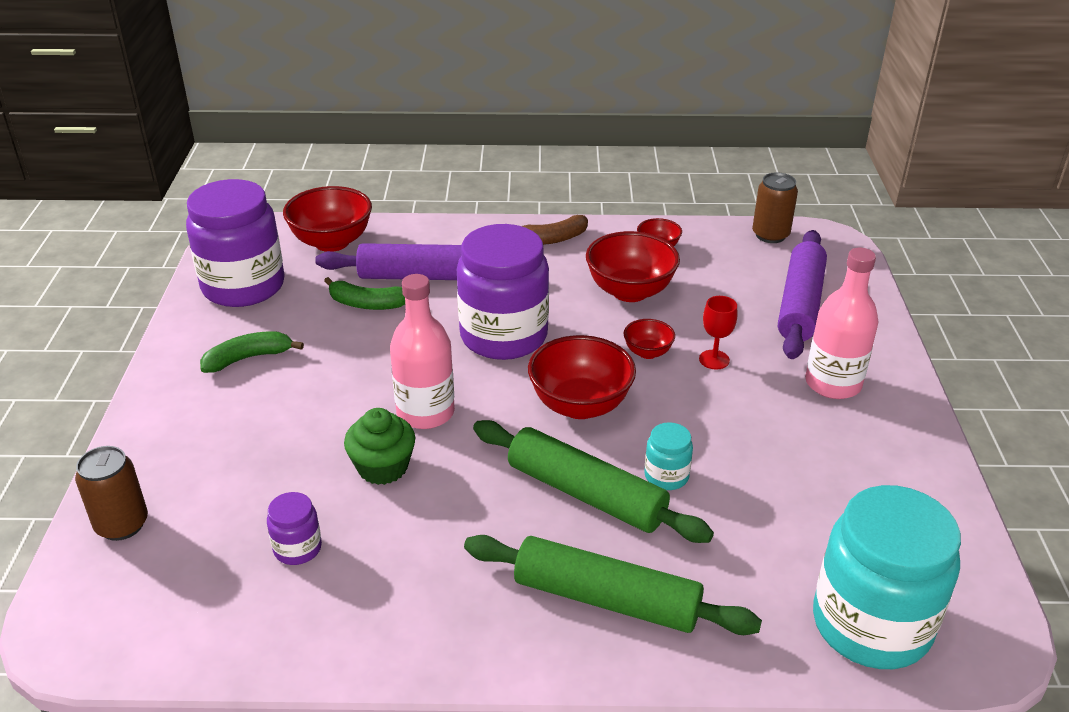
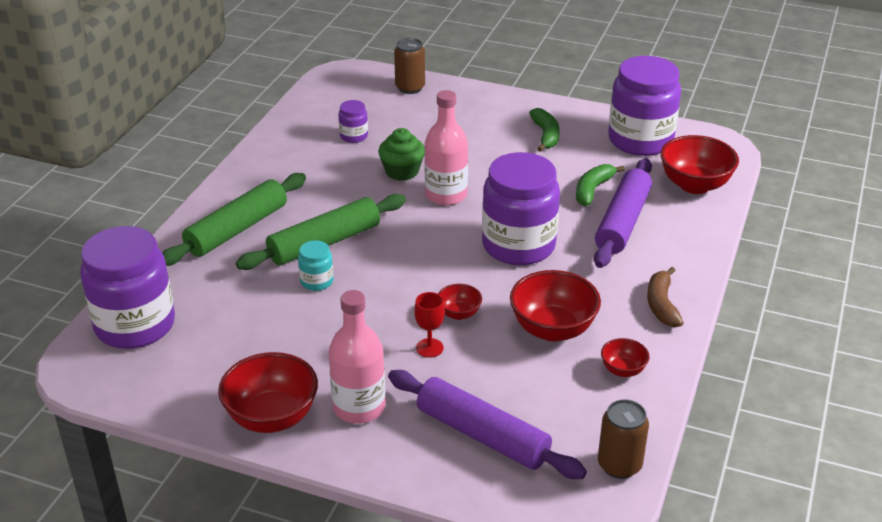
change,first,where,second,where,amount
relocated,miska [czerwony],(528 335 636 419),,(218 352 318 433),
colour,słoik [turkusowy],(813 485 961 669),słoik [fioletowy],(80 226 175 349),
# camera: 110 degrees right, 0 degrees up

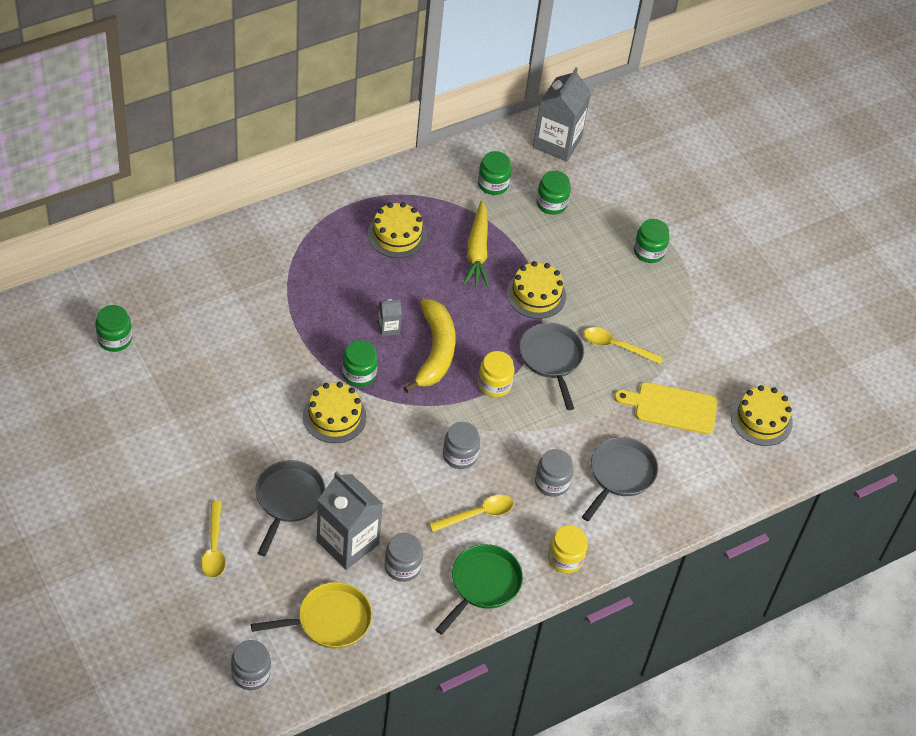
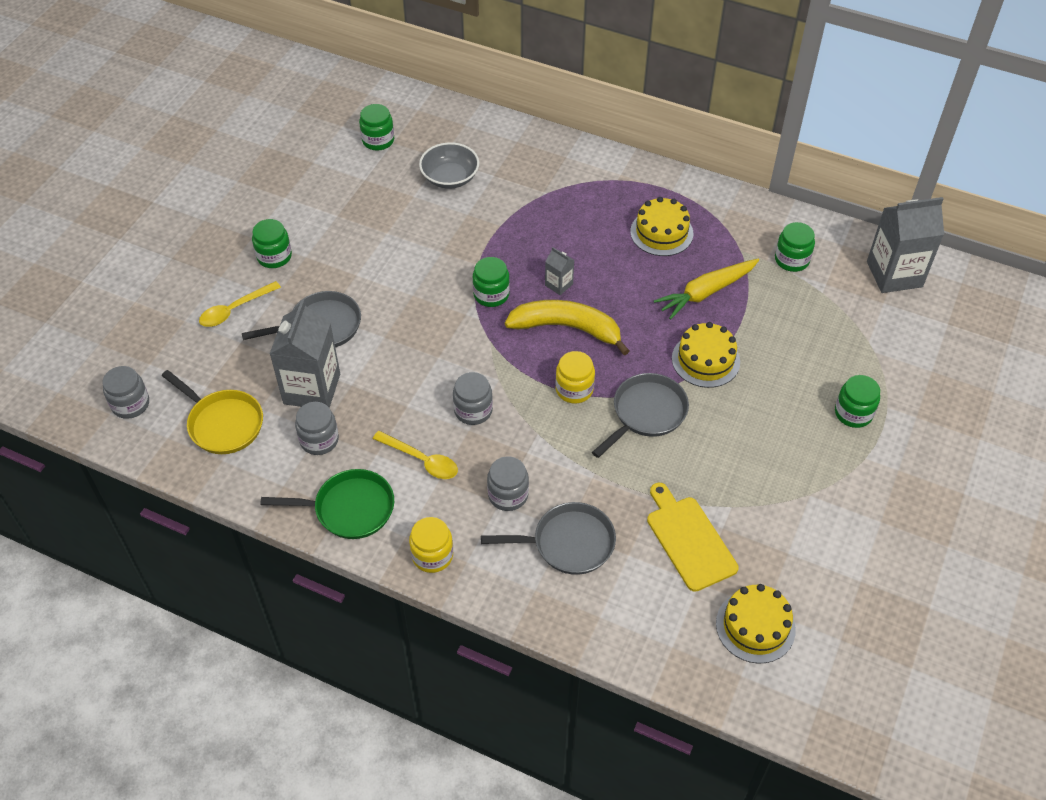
change,first,where,second,where,amount
missing,tort [żółty],(303 382 366 443),,,
missing,łyżka [żółty],(584 327 663 364),,,
appeared,,,miska [szary],(419 142 479 189),
relocated,słoik [zielony],(536 171 571 215),,(252 219 292 268),
spun,banan [żółty],(403 299 456 393),,(505 300 630 355),135 degrees counterclockwise
# camera: 60 degrees right, 0 degrees up

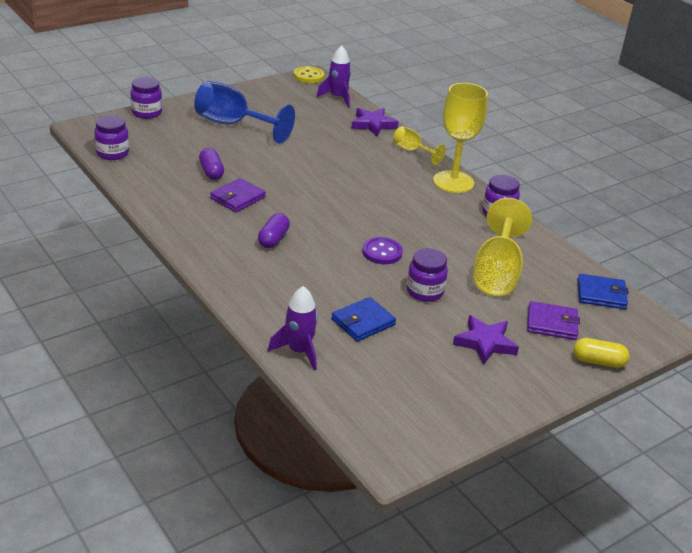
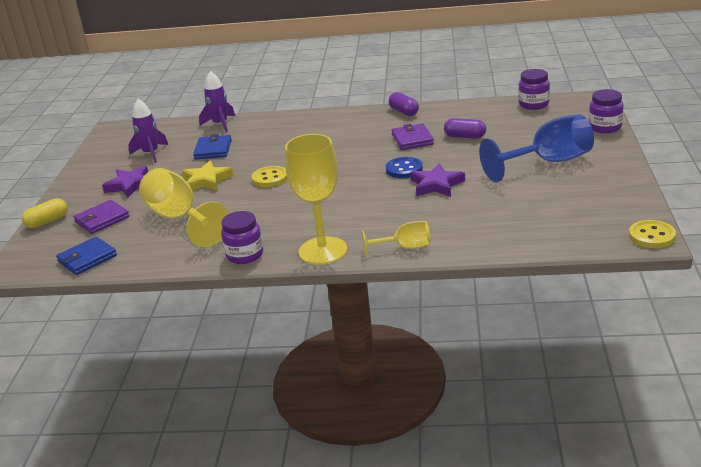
change,first,where,second,where,amount
appeared,,,guzik [niebieski],(386 157 423 178),
relocated,kapsułka [fioletowy],(258 213 290 248),,(389 92 419 116),
relocated,rakieta [fioletowy],(317 45 351 107),,(128 99 168 163),
relocated,gwiazda [fioletowy],(351 108 399 137),,(410 163 465 197),
exchanged,słoik [fioletowy],(407 248 448 302),gwiazda [żółty],(182 161 234 191),
colour,guzik [fioletowy],(362 237 403 264),guzik [żółty],(252 166 288 187),
# camera: 135 degrees right, 5 degrees down

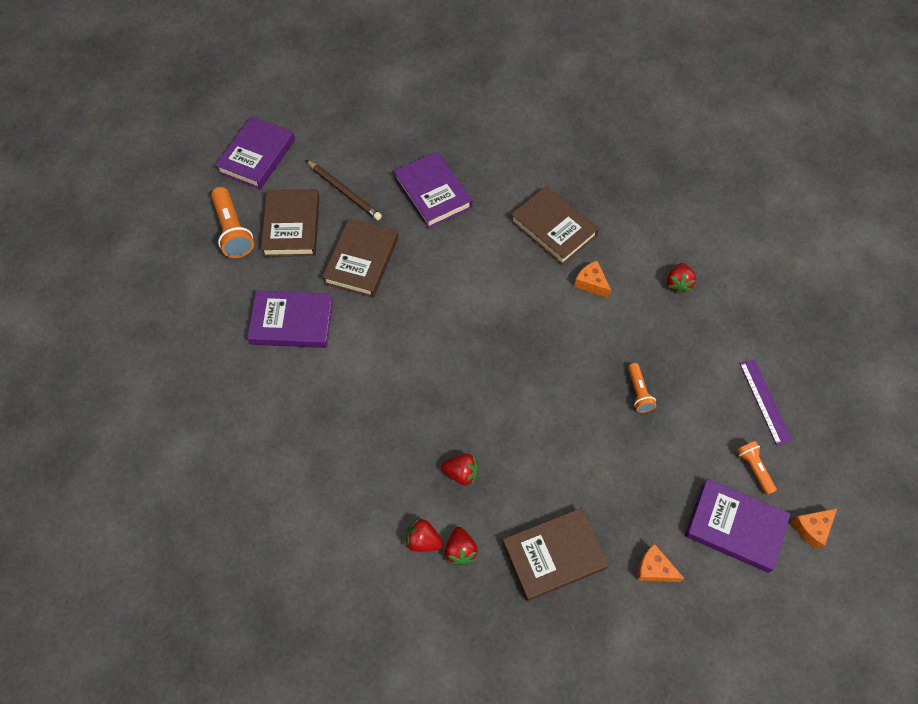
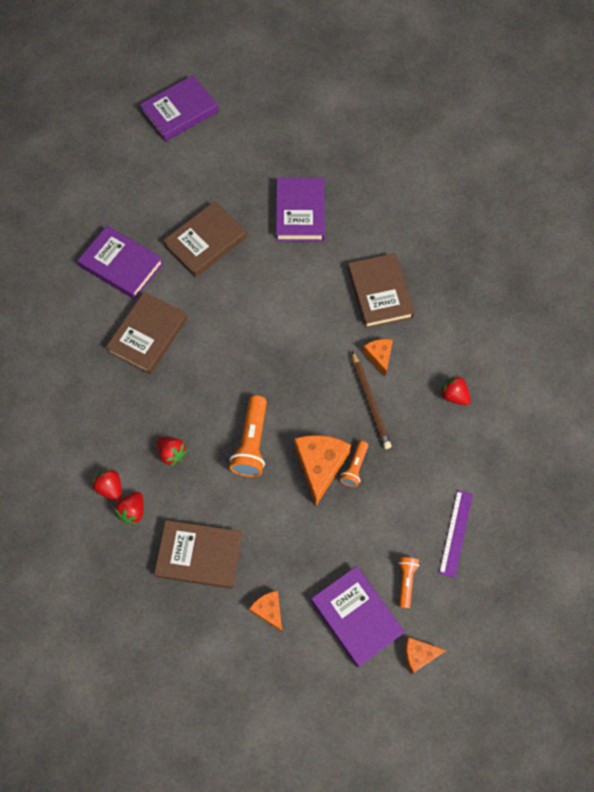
change,first,where,second,where,amount
appeared,,,ser [pomarańczowy],(294 435 351 506),
relocated,latarka [pomarańczowy],(211 187 254 258),,(230 395 267 477),
relocated,książka [brązowy],(261 189 320 257),,(106 292 188 375),
relocated,ołówek [brązowy],(306 160 382 220),,(352 351 392 449),
spun,truskawka [czerwony],(667 263 696 294),,(439 375 471 405),90 degrees clockwise
# camera: 30 degrees right, 5 degrees up

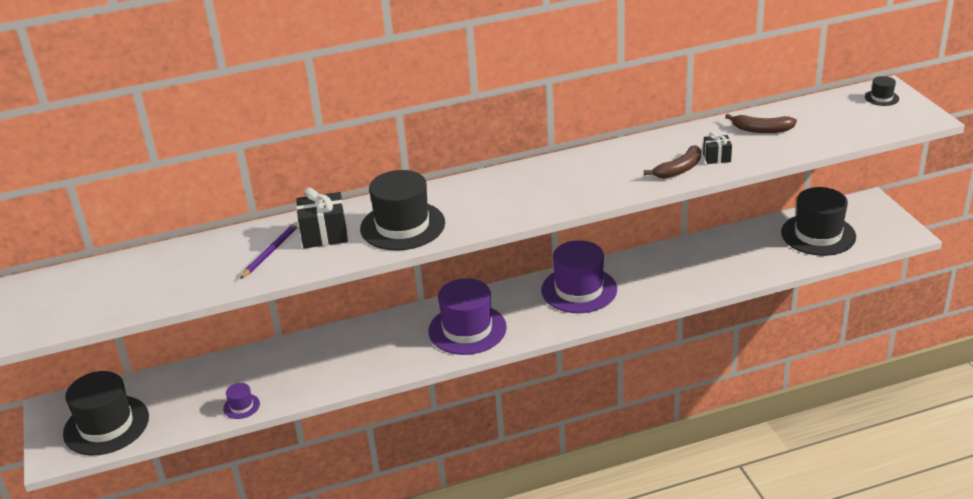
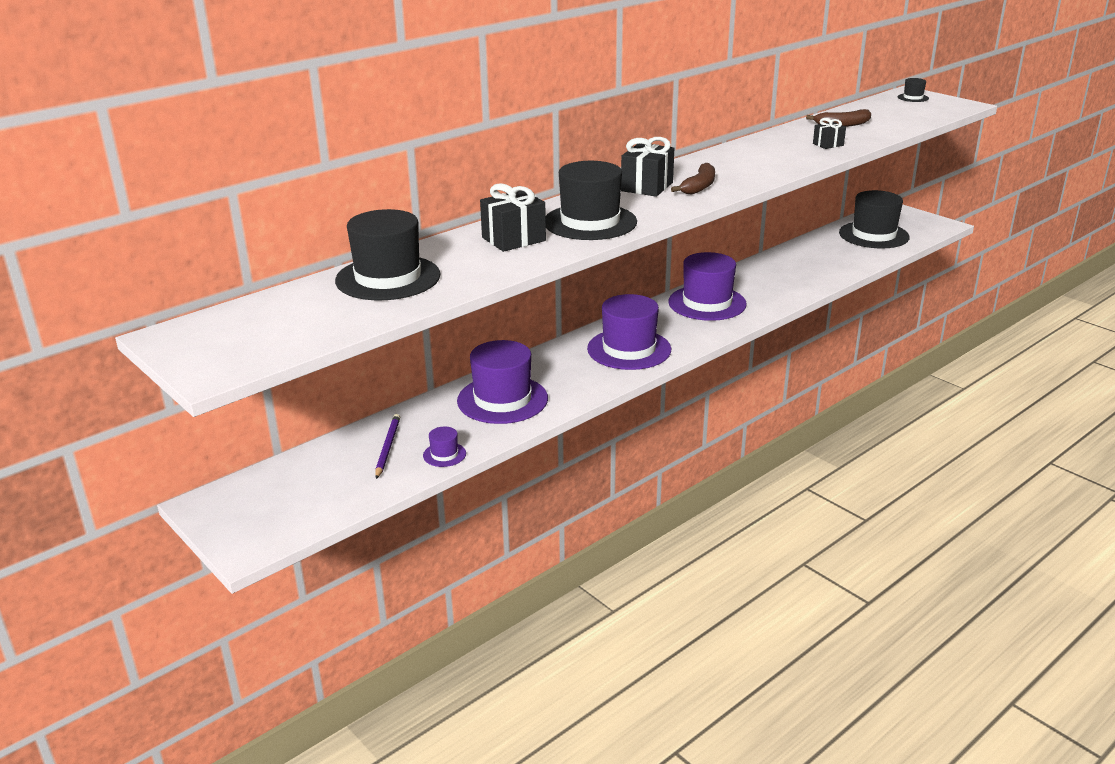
change,first,where,second,where,amount
appeared,,,kapelusz [fioletowy],(457 340 548 424),
appeared,,,prezent [czarny],(621 137 674 197),
relocated,kapelusz [czarny],(63 371 149 455),,(335 209 441 300),
relocated,ołówek [fioletowy],(240 222 299 279),,(375 414 400 479),
relocated,banan [brązowy],(644 145 701 179),,(671 163 715 195),
# camera: 25 degrees left, 5 degrees down

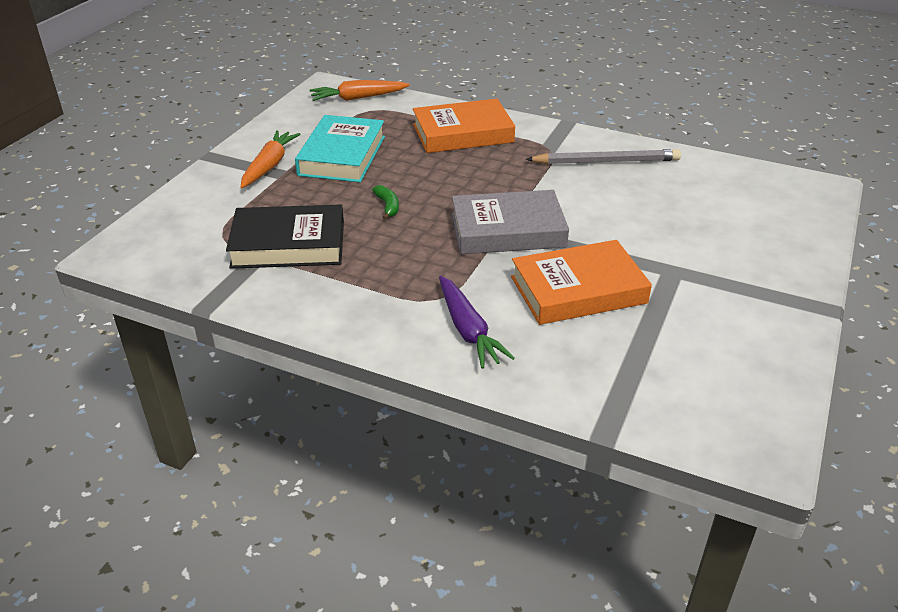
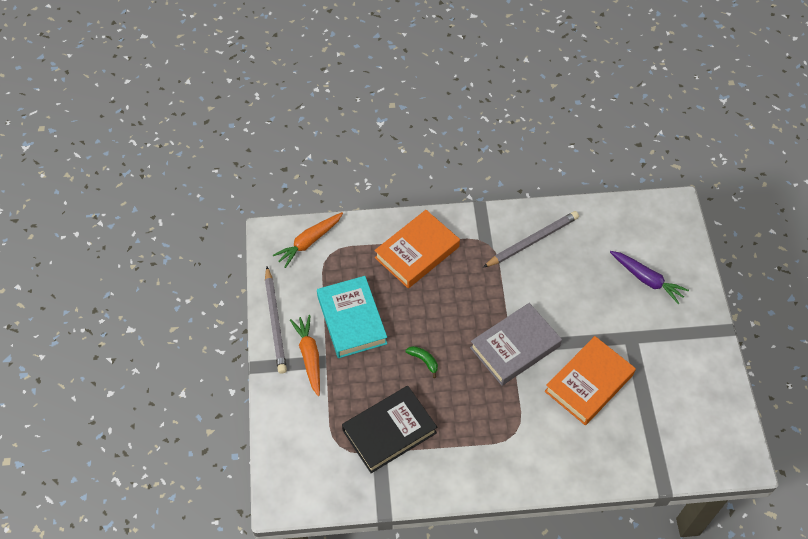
change,first,where,second,where,amount
appeared,,,ołówek [szary],(265 267 287 374),
relocated,marchewka [fioletowy],(439 276 515 369),,(610 251 689 304),
# camera: 30 degrees left, 20 degrees up

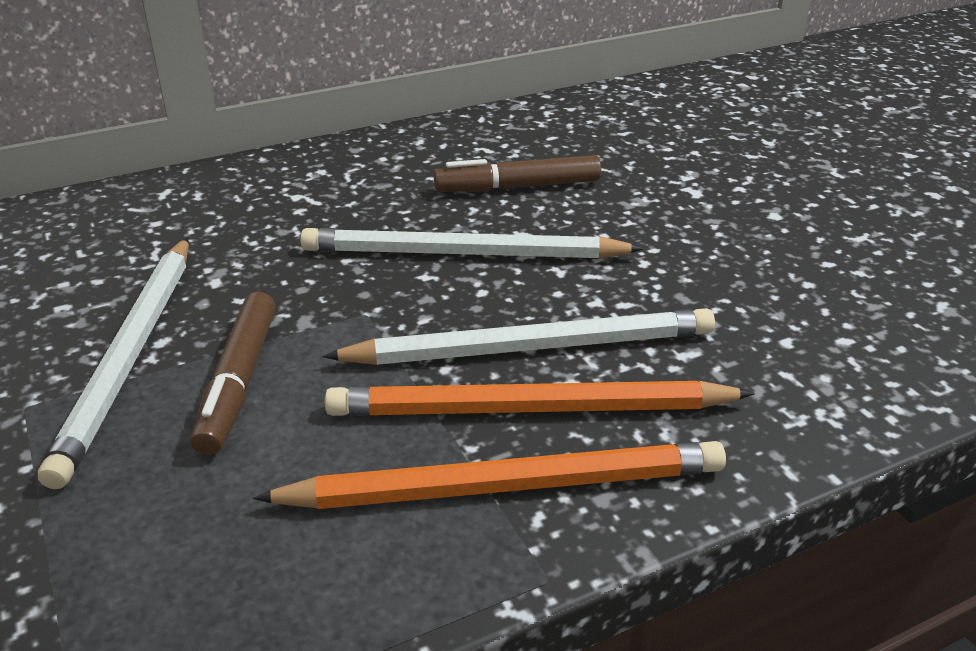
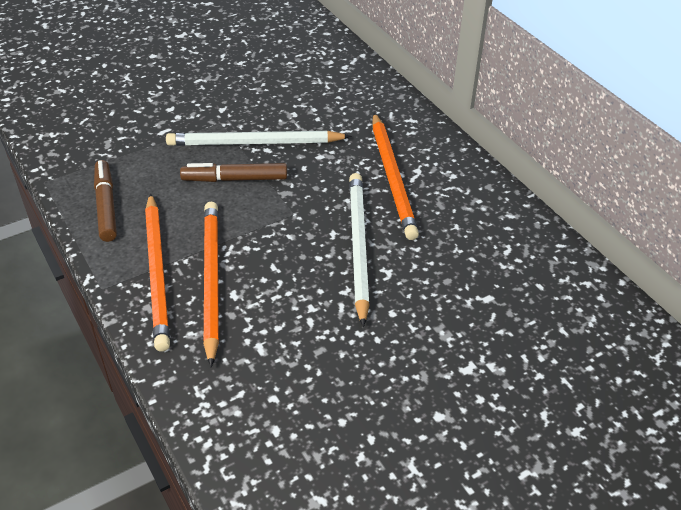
change,first,where,second,where,amount
missing,ołówek [biały],(322 308 715 365),,,
appeared,,,ołówek [pomarańczowy],(372 113 419 240),
relocated,flamaster [brązowy],(434 155 601 192),,(94 160 117 242),
# camera: 85 degrees right, 10 degrees up

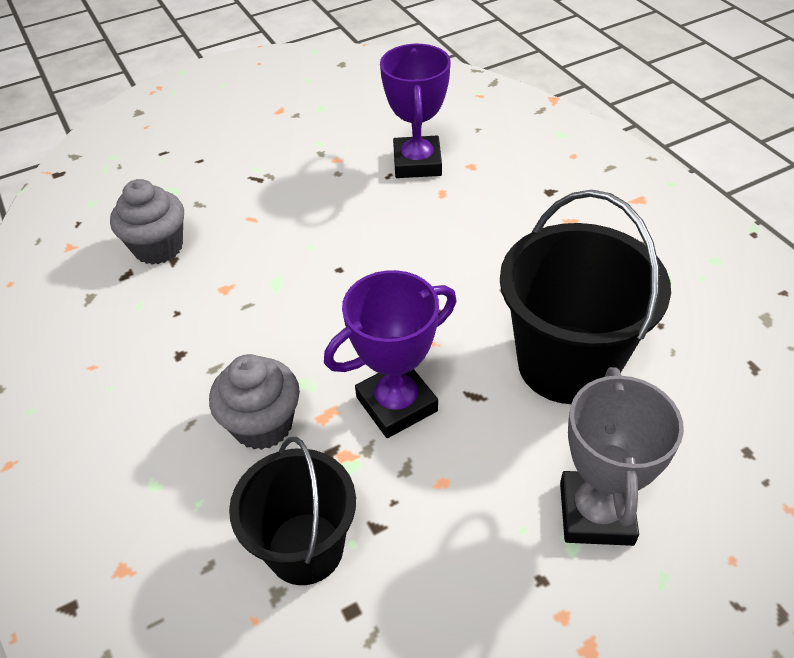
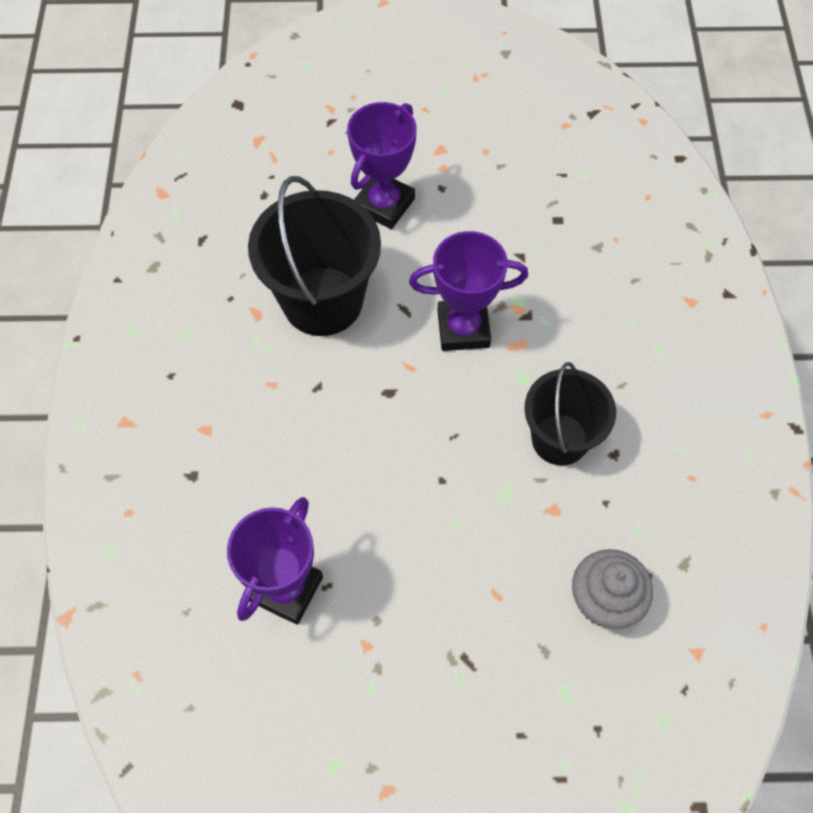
change,first,where,second,where,amount
missing,muffinka [szary],(209 354 300 450),,,
relocated,wiadro [czarny],(229 437 356 585),,(524 362 616 466),
colour,puchar [szary],(560 367 684 546),puchar [fioletowy],(347 102 417 229),
# camera: 155 degrees left, 15 degrees up

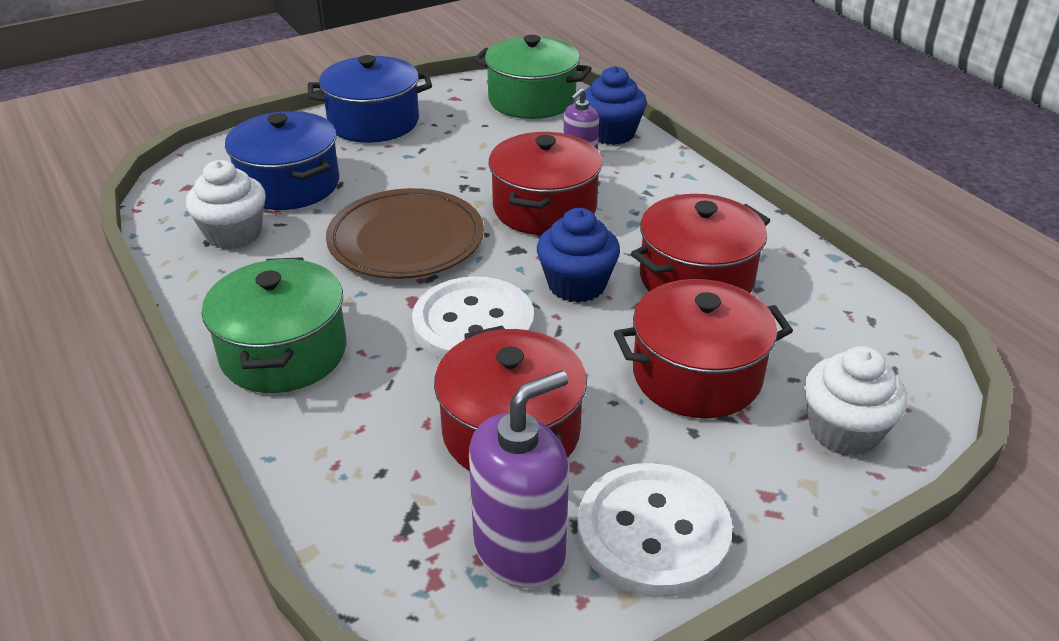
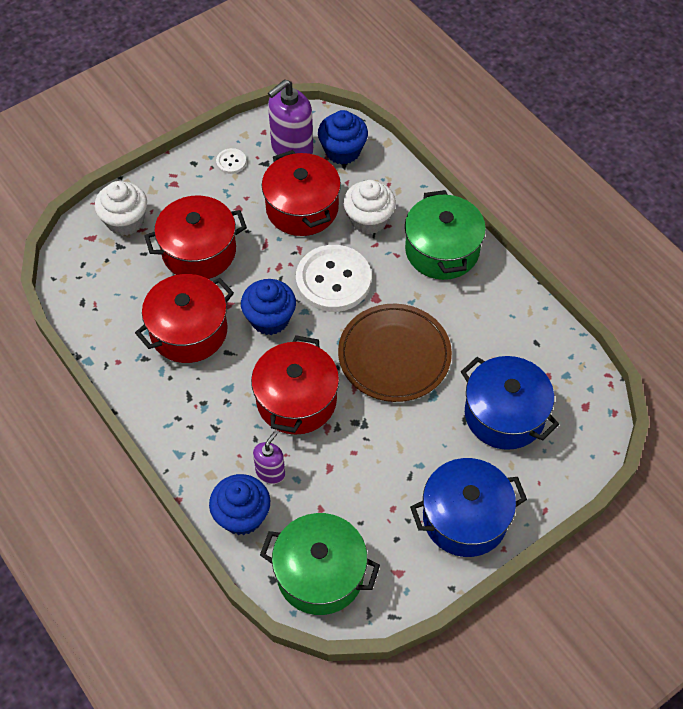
change,first,where,second,where,amount
appeared,,,muffinka [niebieski],(318 110 368 164),
relocated,muffinka [biały],(186 160 266 249),,(343 180 396 234),
size,guzik [biały],(577 463 732 597),,(216 148 246 174),x0.43
# camera: 175 degrees right, 20 degrees up

